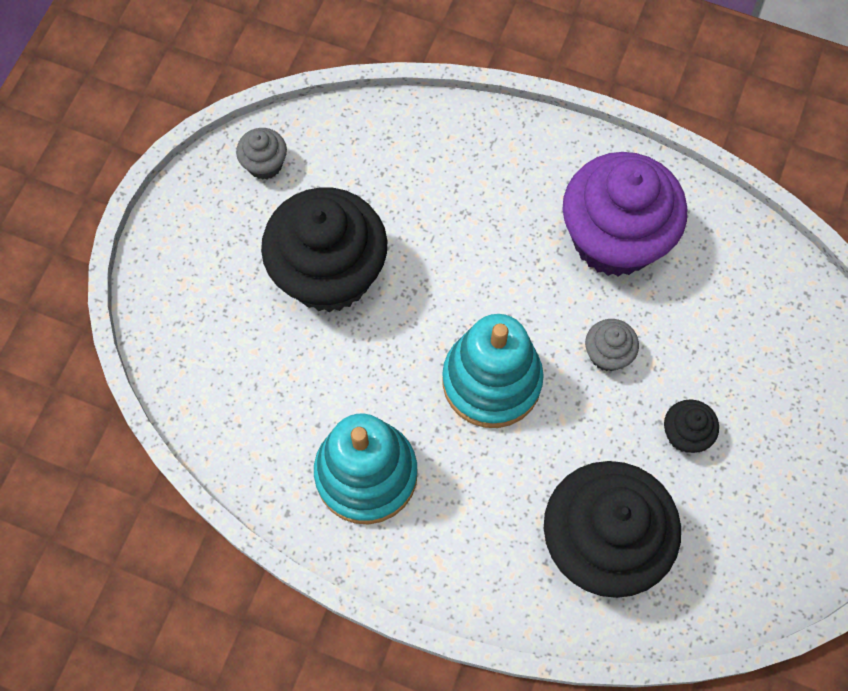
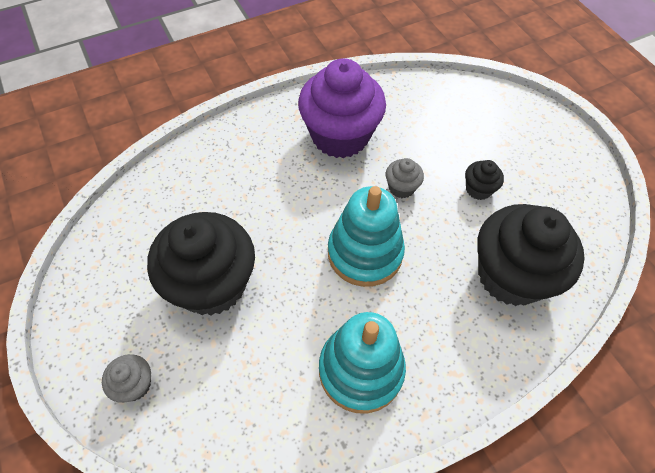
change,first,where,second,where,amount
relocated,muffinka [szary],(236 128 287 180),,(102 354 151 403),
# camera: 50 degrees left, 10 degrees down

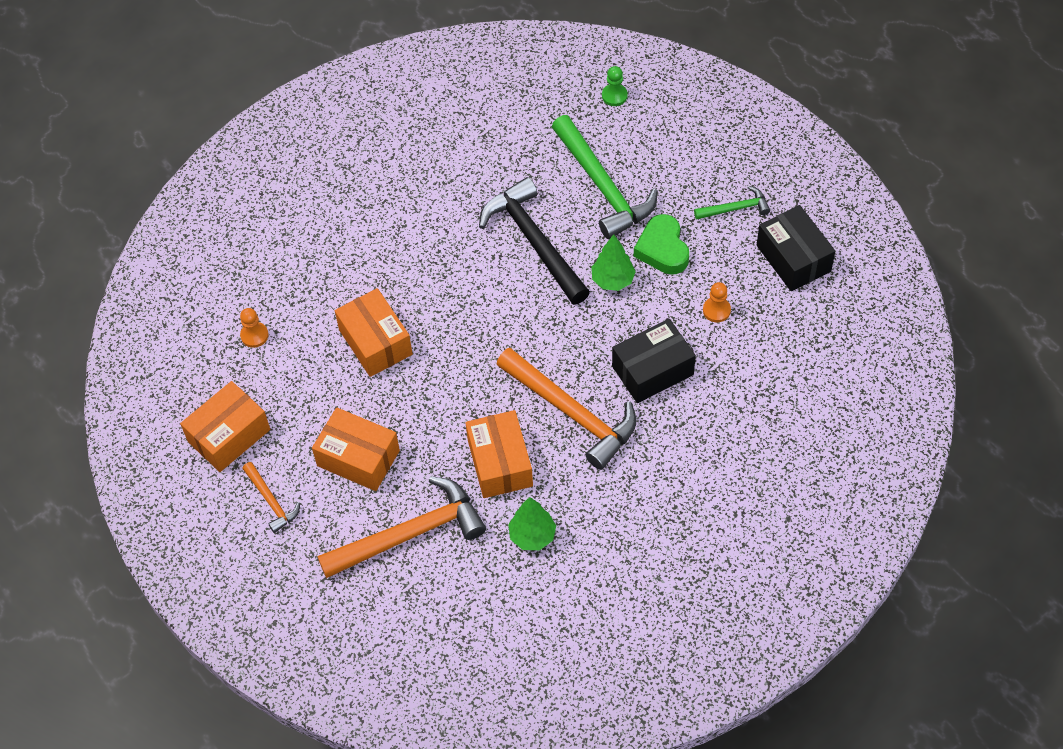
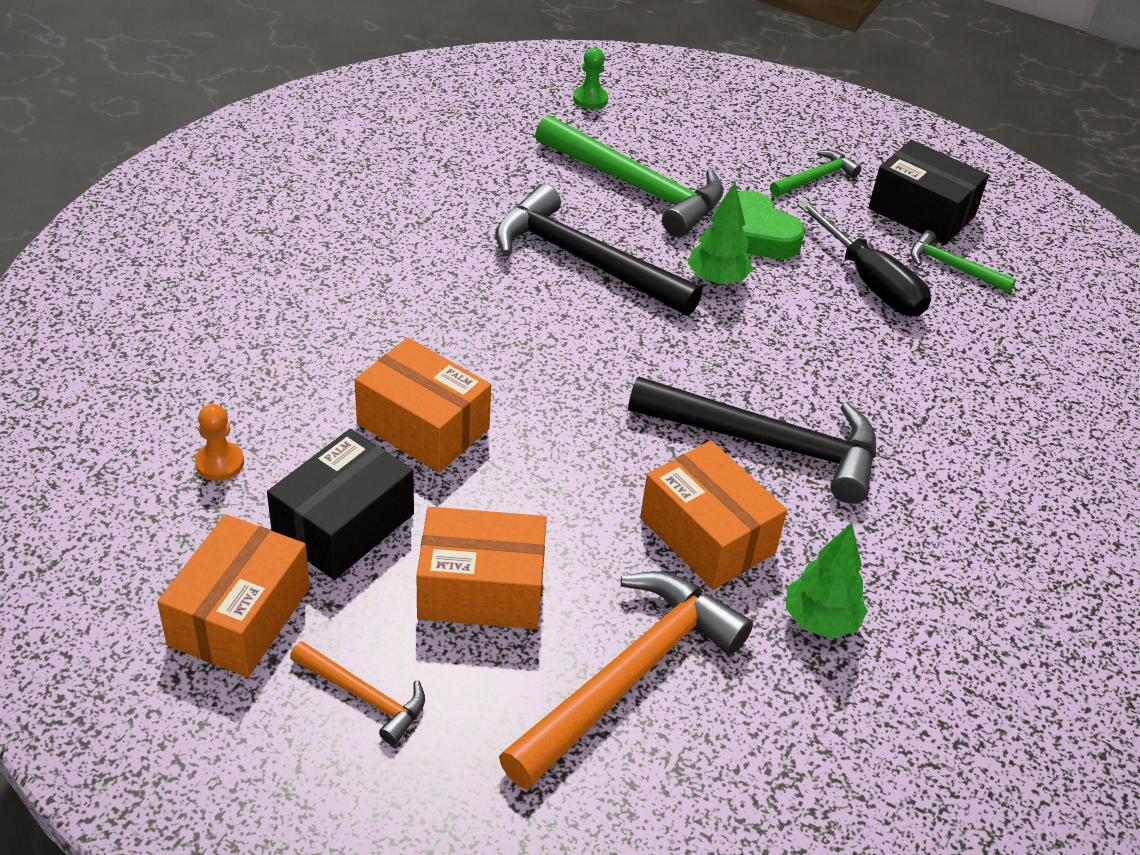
change,first,where,second,where,amount
appeared,,,młotek [zielony],(910 230 1016 293),
relocated,pudełko [czarny],(612 319 696 403),,(267 429 414 580),
exchanged,pionek [pomarańczowy],(703 282 731 322),śrubokręt [czarny],(797 201 931 316),
colour,młotek [pomarańczowy],(496 348 636 470),młotek [czarny],(628 377 876 504),
# camera: 30 degrees left, 15 degrees down

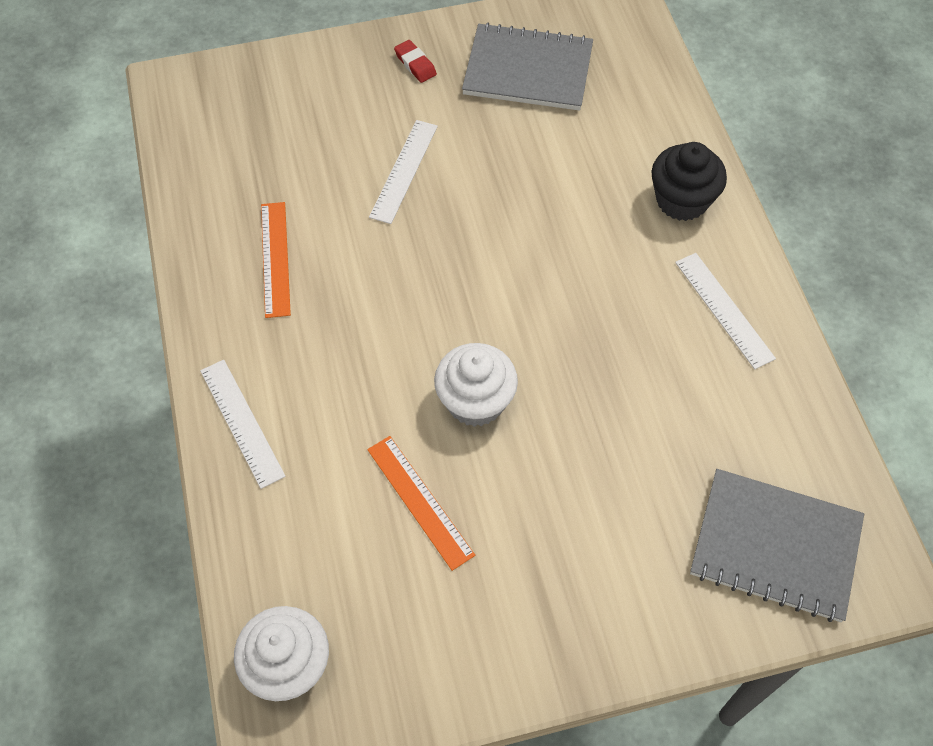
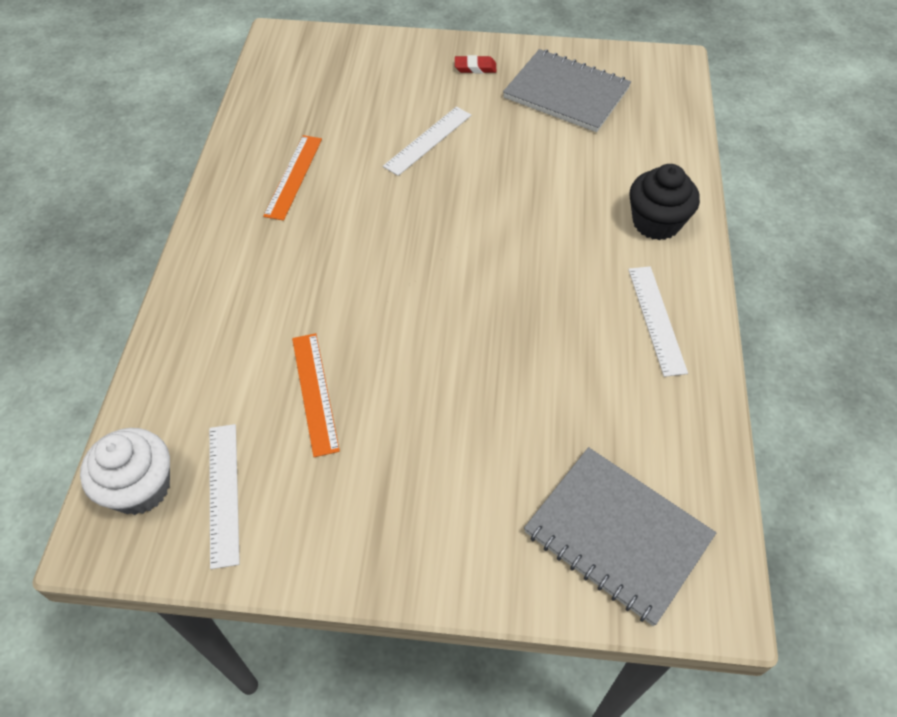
change,first,where,second,where,amount
missing,muffinka [biały],(434 343 518 427),,,
relocated,linijka [biały],(200 360 286 489),,(209 424 240 569),
spun,gumka do mazania [czerwony],(394 40 437 83),,(455 55 497 73),75 degrees counterclockwise
# camera: 20 degrees right, 5 degrees down

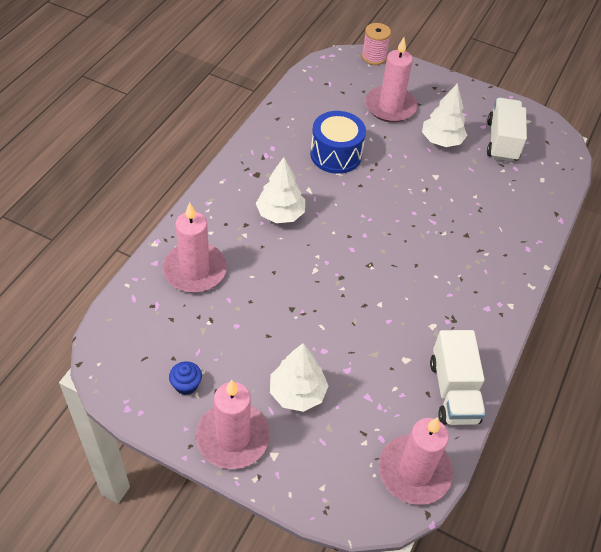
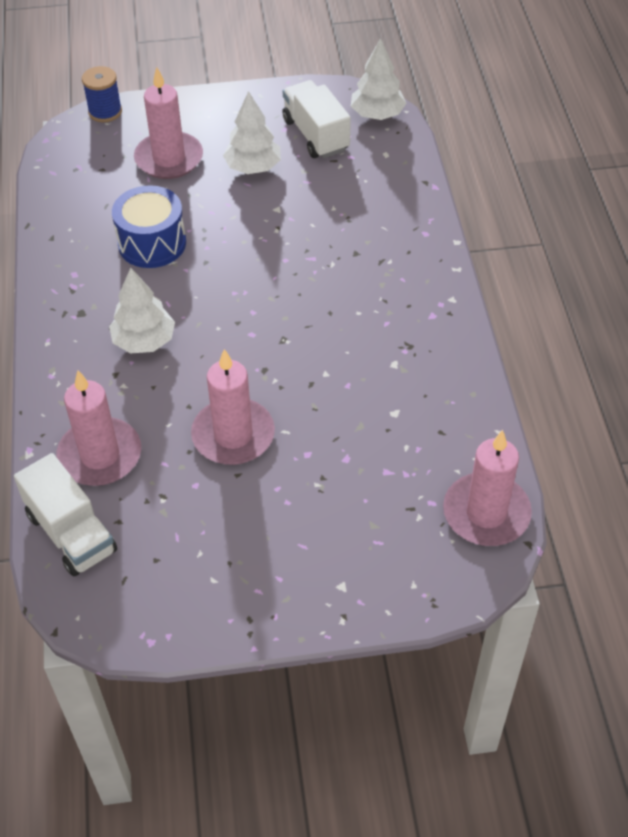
change,first,where,second,where,amount
missing,muffinka [niebieski],(169 361 202 395),,,
relocated,świeca [różowy],(196 380 270 469),,(191 349 275 465),
relocated,drzewko [biały],(270 343 328 412),,(351 38 406 120),
relocated,ciężarówka [biały],(430 330 486 425),,(14 453 117 577),
colour,szpulka [różowy],(362 23 391 65),szpulka [niebieski],(82 66 122 122),
# camera: 30 degrees left, 0 degrees up

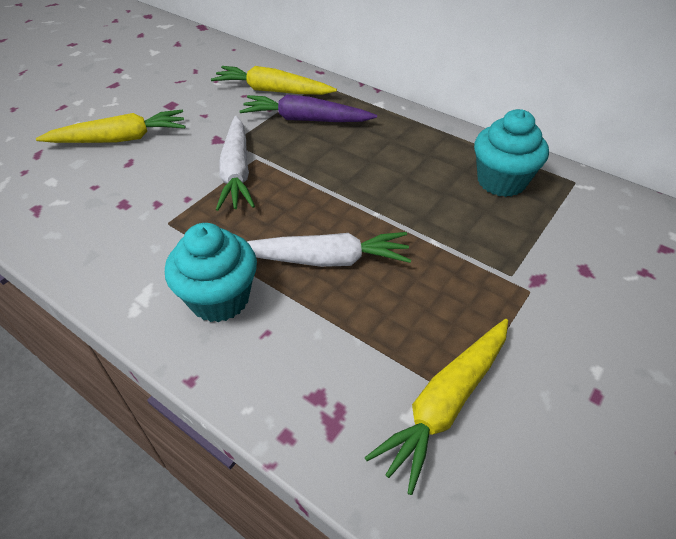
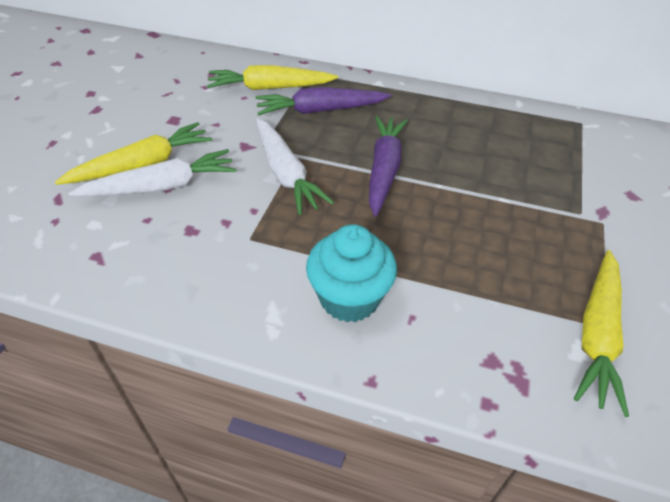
change,first,where,second,where,amount
missing,muffinka [turkusowy],(474 109 549 197),,,
appeared,,,marchewka [fioletowy],(369 116 408 217),
relocated,marchewka [biały],(247 232 411 267),,(68 149 236 197),
# camera: 20 degrees left, 0 degrees up

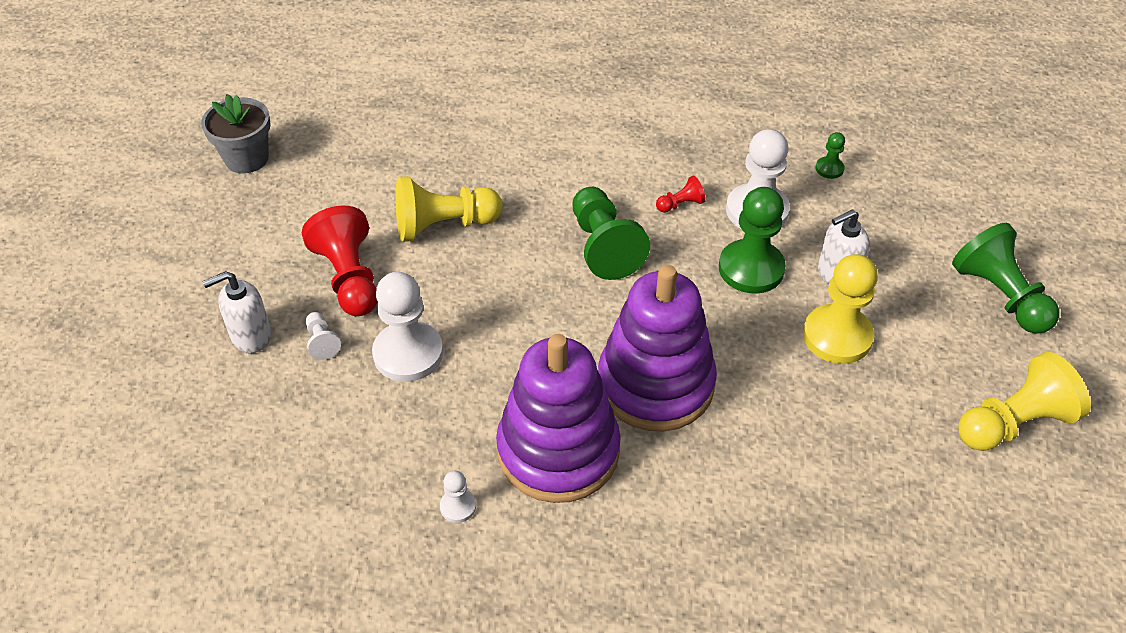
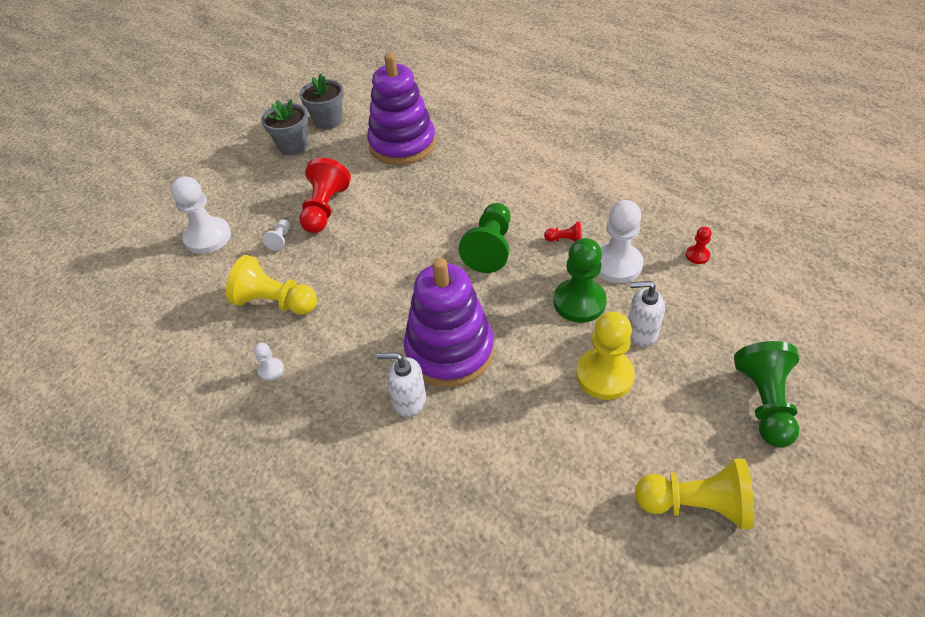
change,first,where,second,where,amount
appeared,,,doniczka [szary],(261 99 308 155),
relocated,dozownik mydła [biały],(202 271 271 353),,(377 352 426 418),
relocated,pionek [biały],(372 272 443 382),,(171 176 231 254),
relocated,pionek [żółty],(395 176 502 242),,(226 255 317 315),
relocated,zabawka nakładanka [fioletowy],(496 334 621 503),,(367 53 436 165),
colour,pionek [zielony],(815 132 845 179),pionek [czerwony],(686 227 712 264),
# camera: 35 degrees right, 0 degrees up

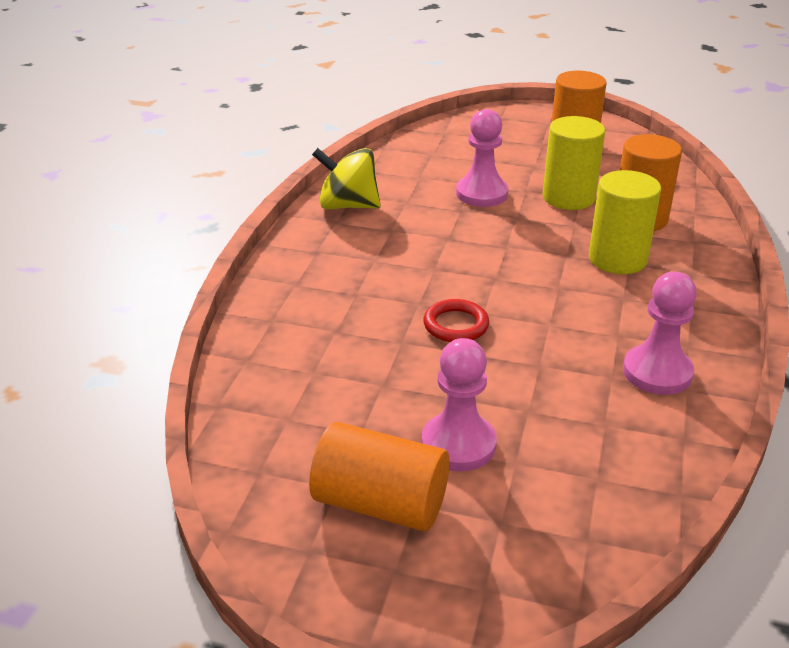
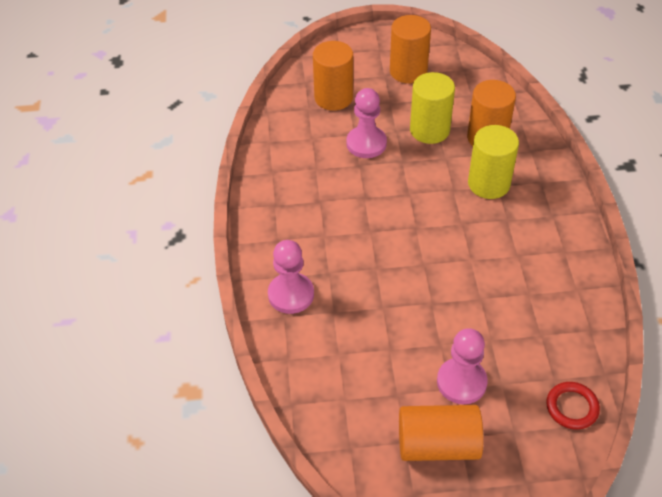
change,first,where,second,where,amount
missing,bączek [żółty],(312 148 381 209),,,
appeared,,,walec [pomarańczowy],(313 41 353 110),
relocated,pierścień [czerwony],(423 299 489 342),,(546 382 600 430),
relocated,pionek [różowy],(623 272 697 395),,(268 240 314 314),
# camera: 20 degrees left, 15 degrees up

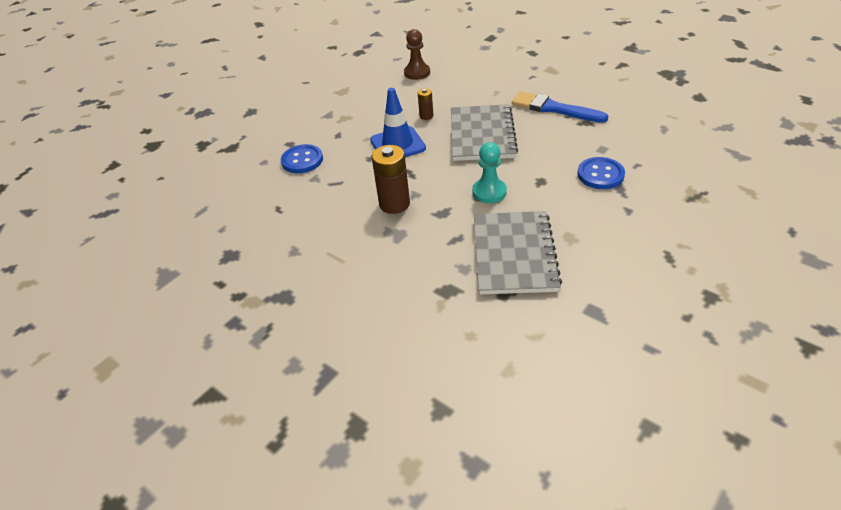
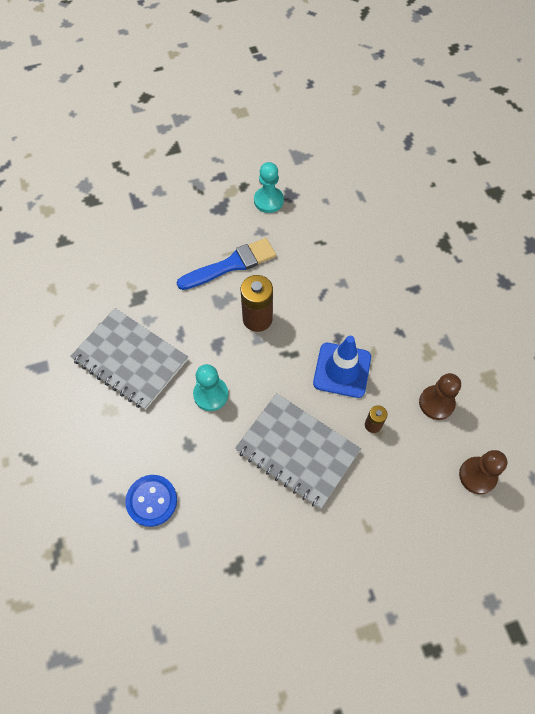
change,first,where,second,where,amount
missing,guzik [niebieski],(281 144 323 173),,,
appeared,,,pionek [turkusowy],(254 162 284 213),
appeared,,,pionek [brązowy],(419 373 461 420),
relocated,pędzel [niebieski],(512 91 608 123),,(177 238 276 290),
# camera: 120 degrees right, 20 degrees up

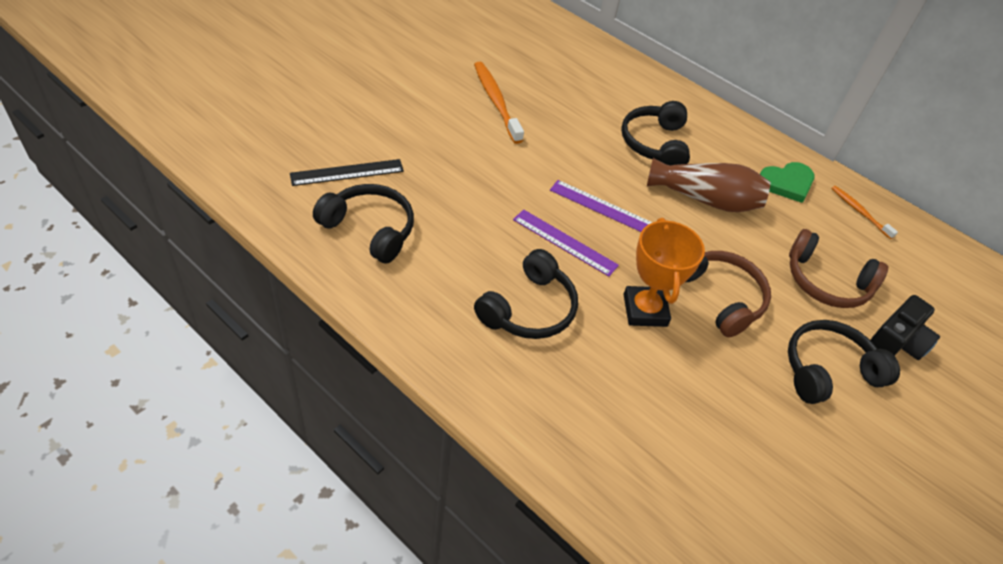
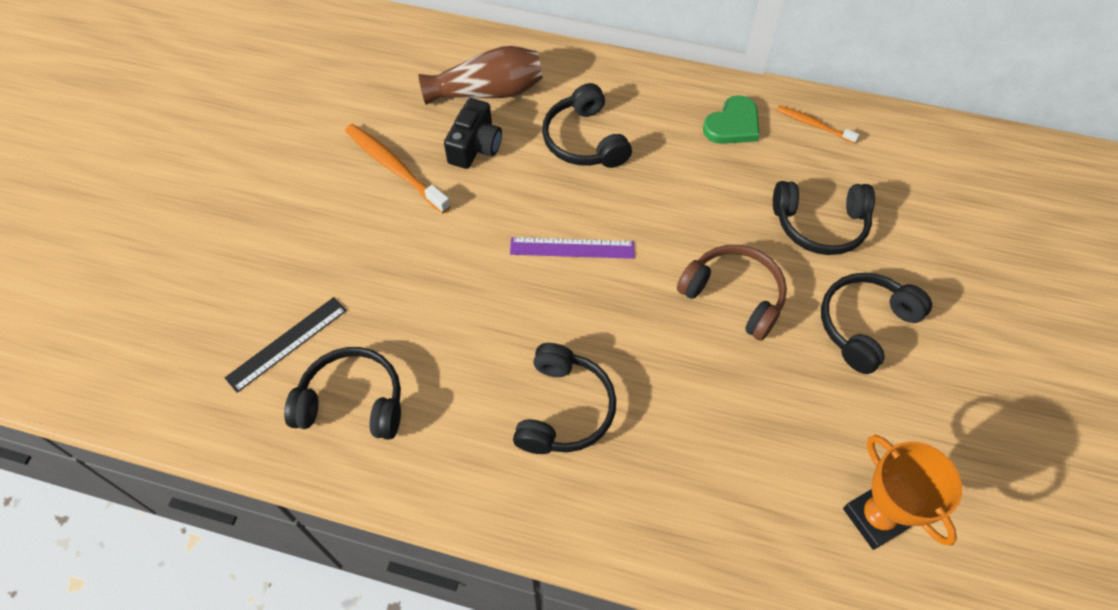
change,first,where,second,where,amount
missing,linijka [fioletowy],(513 209 619 276),,,
relocated,puchar [pomarańczowy],(624 218 705 327),,(843 435 962 550),
relocated,wazon [brązowy],(647 158 770 212),,(419 46 543 105),
relocated,aparat fotograficzny [czarny],(870 295 940 360),,(444 98 502 169),
colour,słuchawki [brązowy],(789 229 888 308),słuchawki [czarny],(773 181 875 255),
# camera: 20 degrees left, 10 degrees up

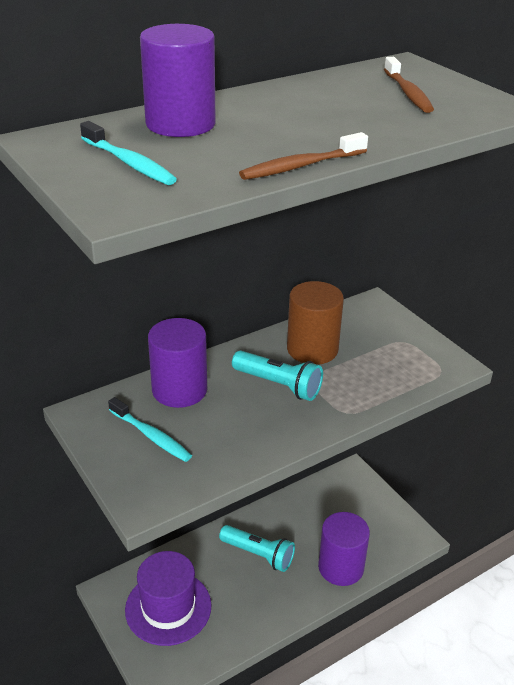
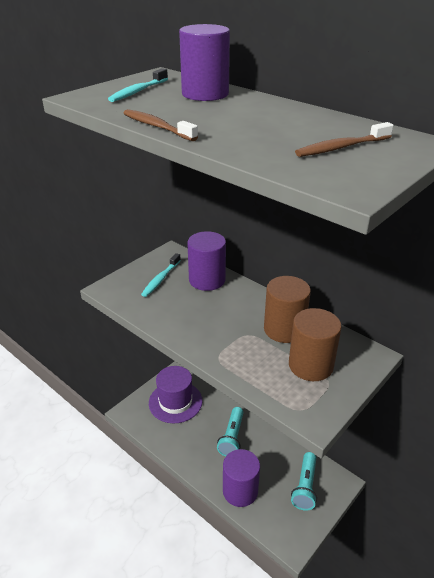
change,first,where,second,where,amount
appeared,,,walec [brązowy],(289 308 341 381),
relocated,latarka [turkusowy],(232 351 323 401),,(291 452 317 511),
# camera: 75 degrees right, 0 degrees up

